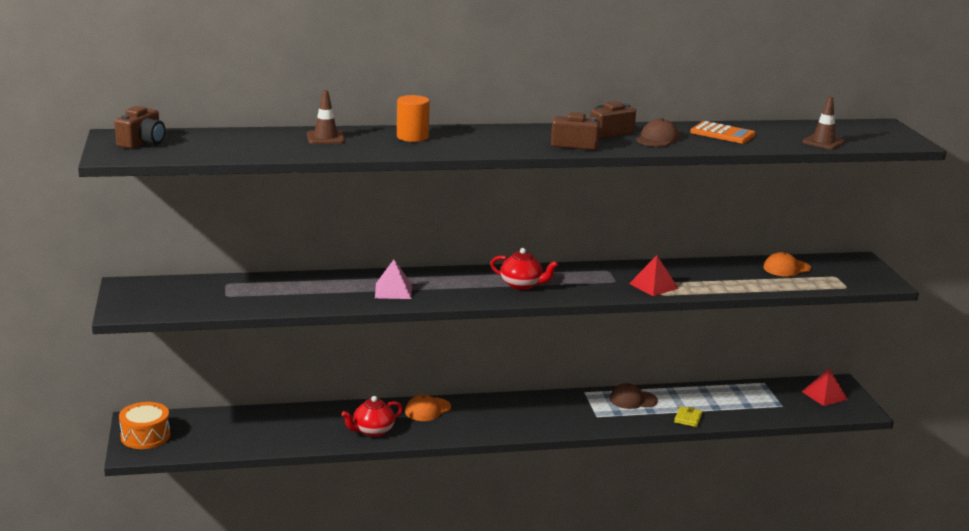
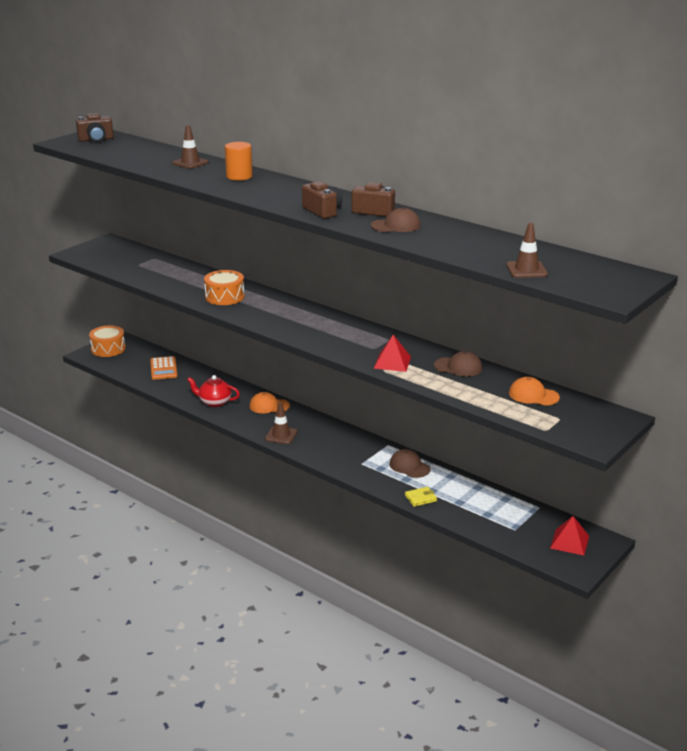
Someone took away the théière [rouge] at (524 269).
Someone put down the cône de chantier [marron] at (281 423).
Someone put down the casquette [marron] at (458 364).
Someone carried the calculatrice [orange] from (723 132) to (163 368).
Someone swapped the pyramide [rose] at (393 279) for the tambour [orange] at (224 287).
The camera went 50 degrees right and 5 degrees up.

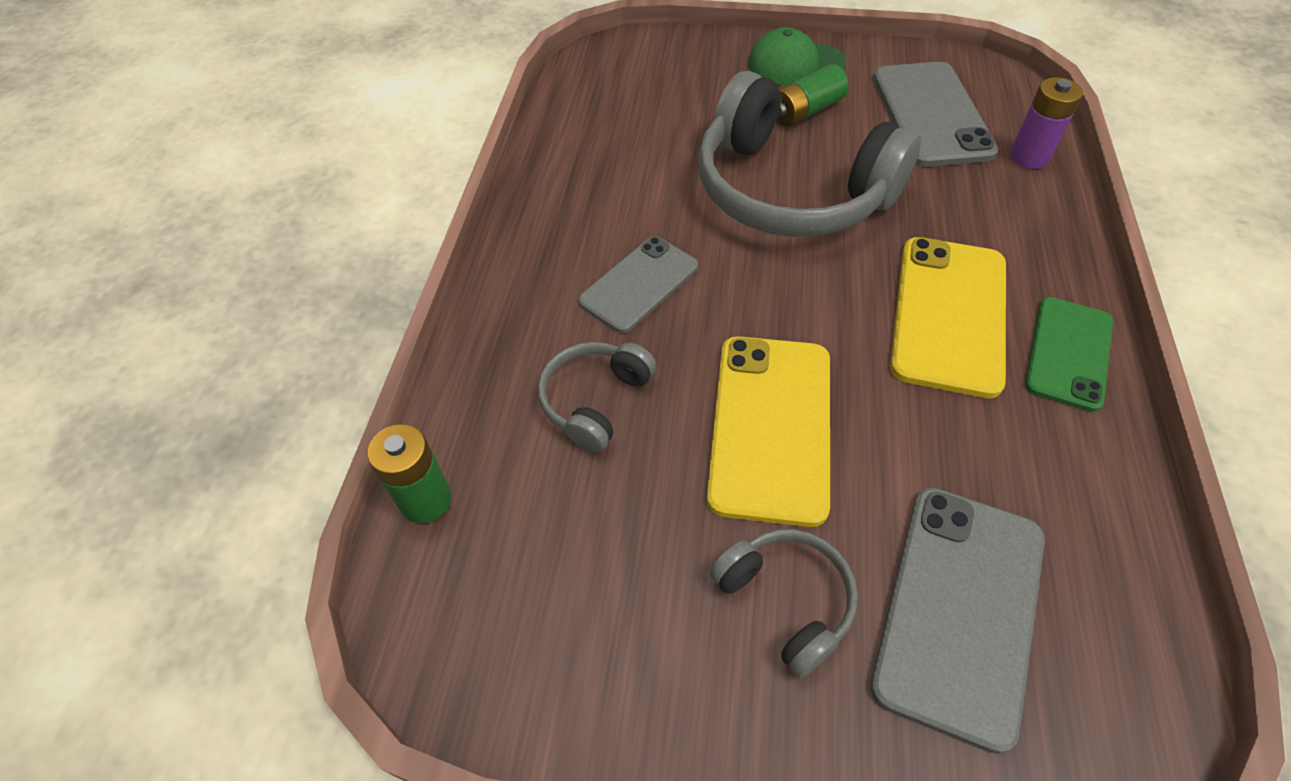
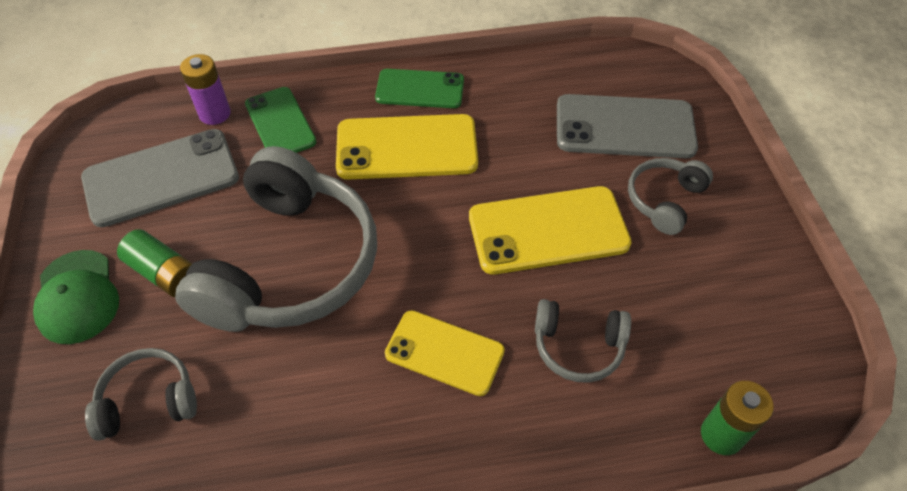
Someone put down the casque audio [gris] at (141 394).
Someone put down the téléphone [vert] at (280 120).
Someone repainted the téléphone [gris] at (638 284), which became the téléphone [jaune] at (445 353).
The camera went 110 degrees left and 0 degrees up.

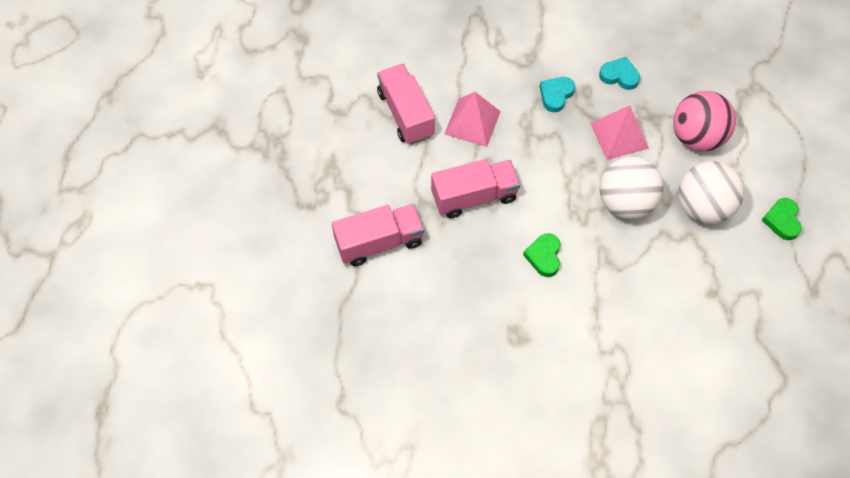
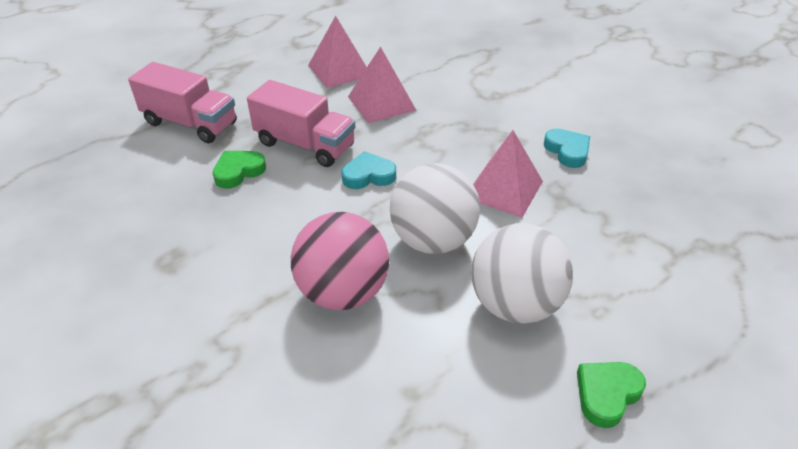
Someone carried the cœur [vert] from (541 255) to (239 170).
Someone carried the cœur [turquoise] from (557 94) to (368 170).
Someone carried the balle [rose] from (704 121) to (340 261).
Someone swapped the camion [rose] at (406 104) for the pyramide [rose] at (337 52).
The camera went 45 degrees right and 20 degrees down.

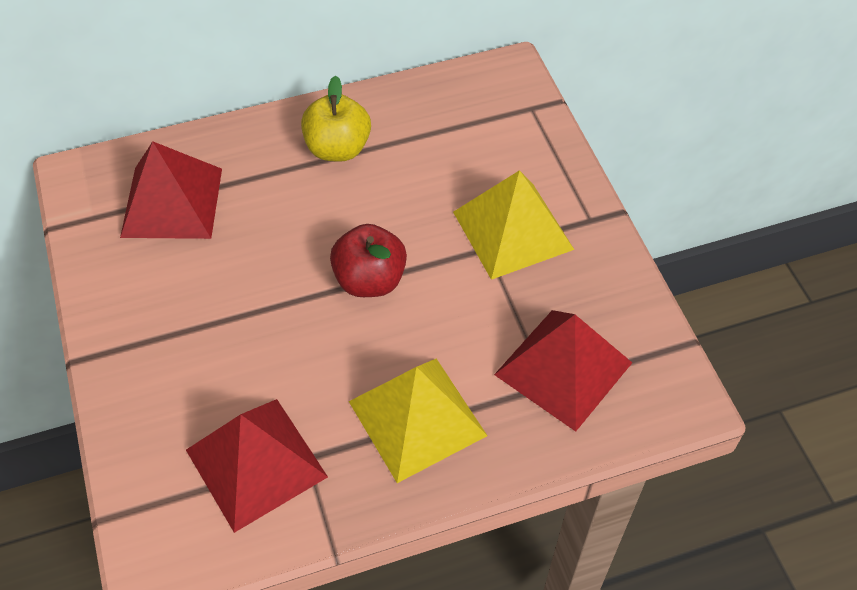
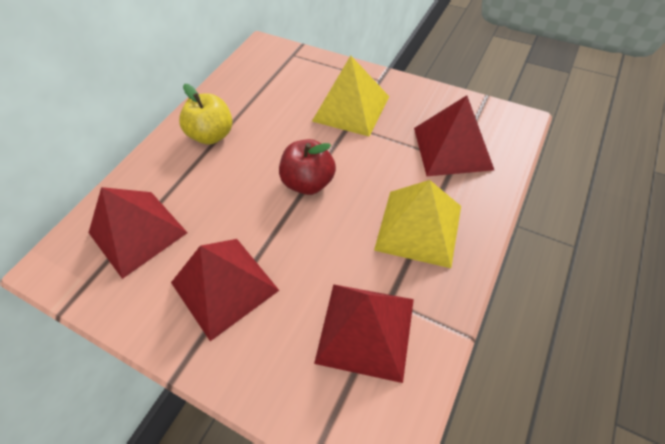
Someone put down the pyramide [rouge] at (225 290).
The camera went 40 degrees left and 0 degrees up.

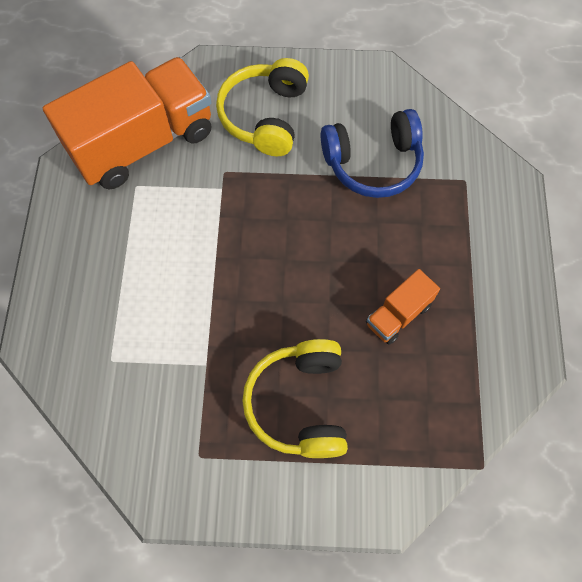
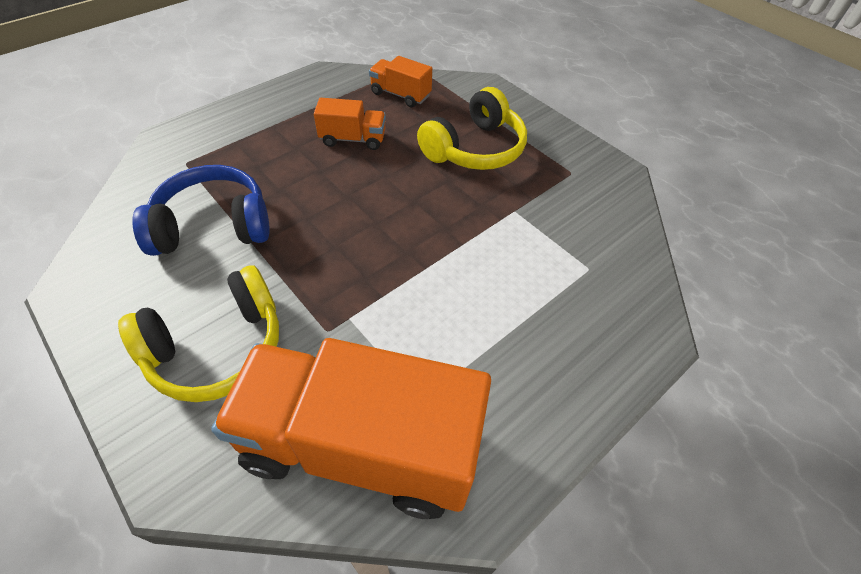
Someone put down the camion [orange] at (400 82).
Someone rotated the casque audio [bleu] at (372 153) by 45 degrees counterclockwise.
The camera went 135 degrees left and 15 degrees down.

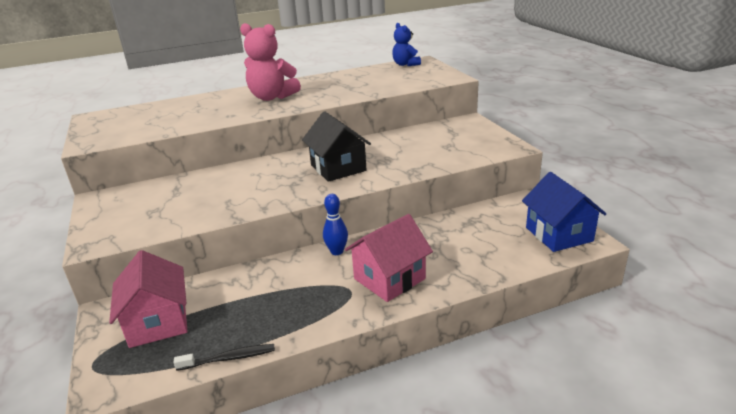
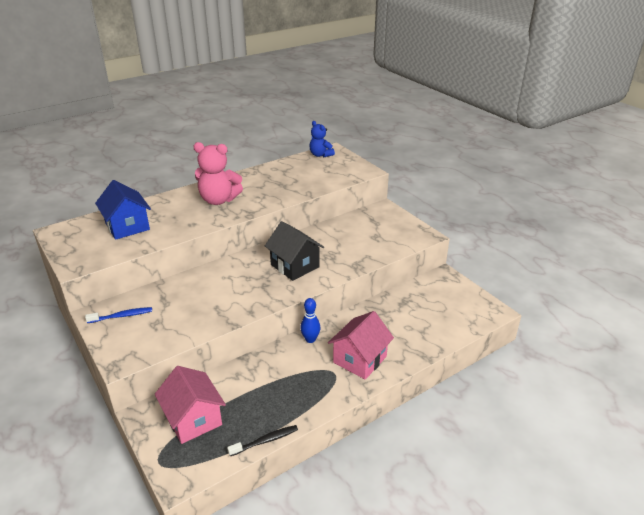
Someone put down the brosse à dents [bleu] at (118 315).
Someone carried the maison [bleu] from (564 212) to (123 210).
The camera went 15 degrees left and 5 degrees up.

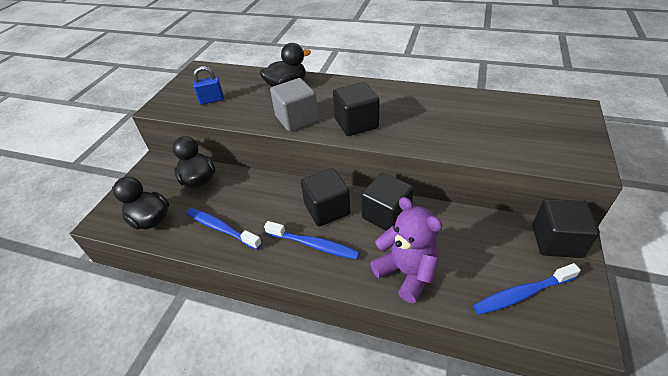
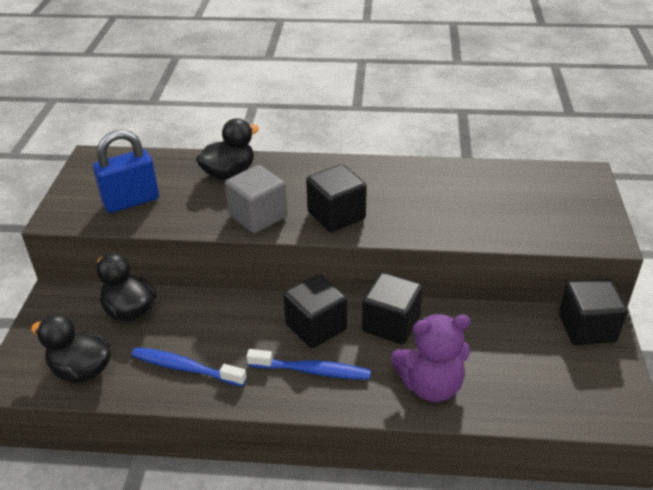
Someone took away the brosse à dents [bleu] at (527 289).
Someone rotated the ours en peluche [violet] at (406 250) by 135 degrees clockwise.
Someone scaled the cadenas [bleu] at (208 85) by 1.62.
The camera went 15 degrees left and 5 degrees down.

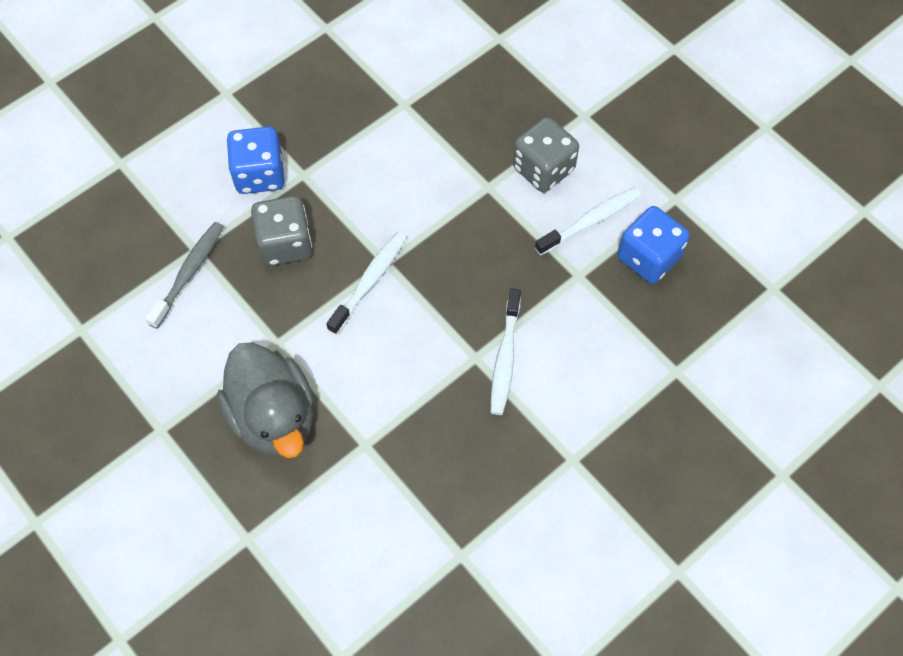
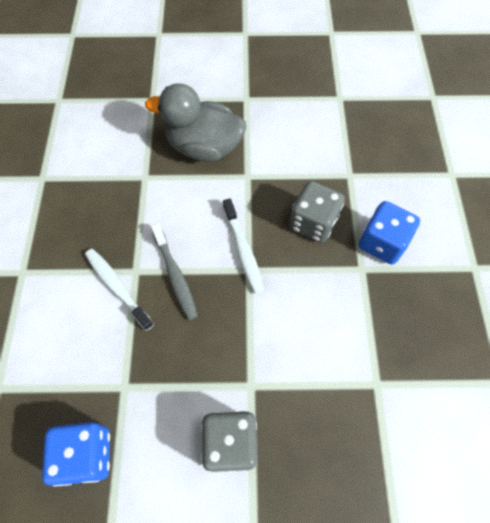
Someone took away the brosse à dents [blanc] at (588 221).
Someone carried the brosse à dents [gris] from (184 275) to (174 271).
The camera went 130 degrees right and 0 degrees up.

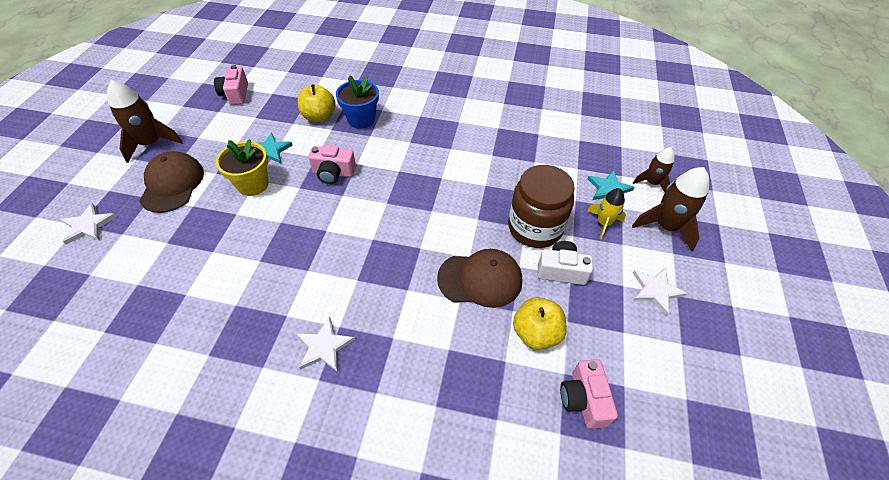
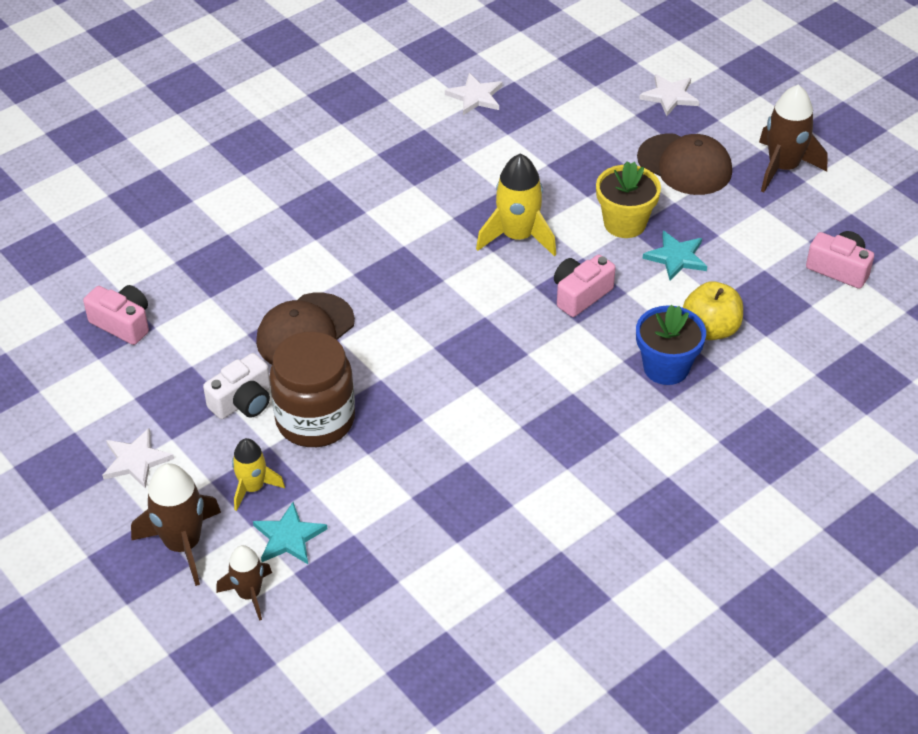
Someone took away the pomme [jaune] at (540 323).
Someone put down the fusée [jaune] at (516 205).
Someone carried the étoile [blanc] from (326 344) to (473 94).
The camera went 130 degrees right and 5 degrees down.

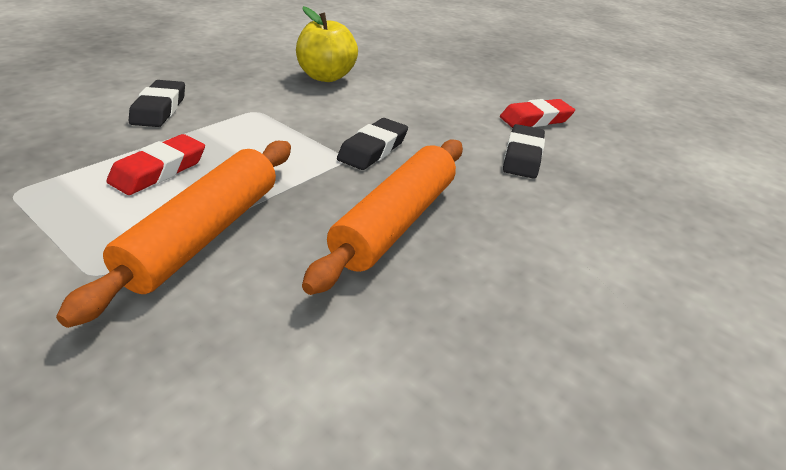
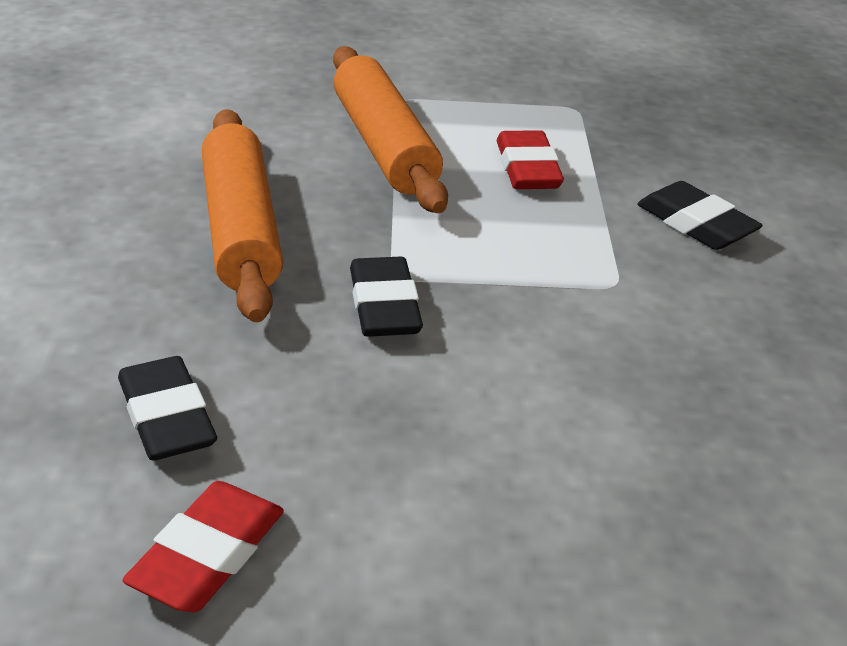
Someone took away the pomme [jaune] at (327 44).
The camera went 140 degrees right and 0 degrees up.

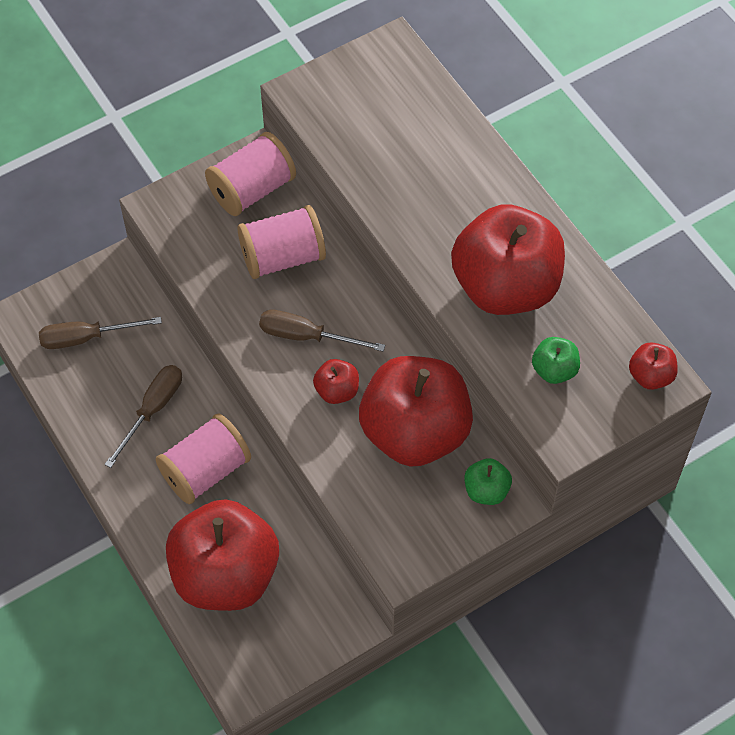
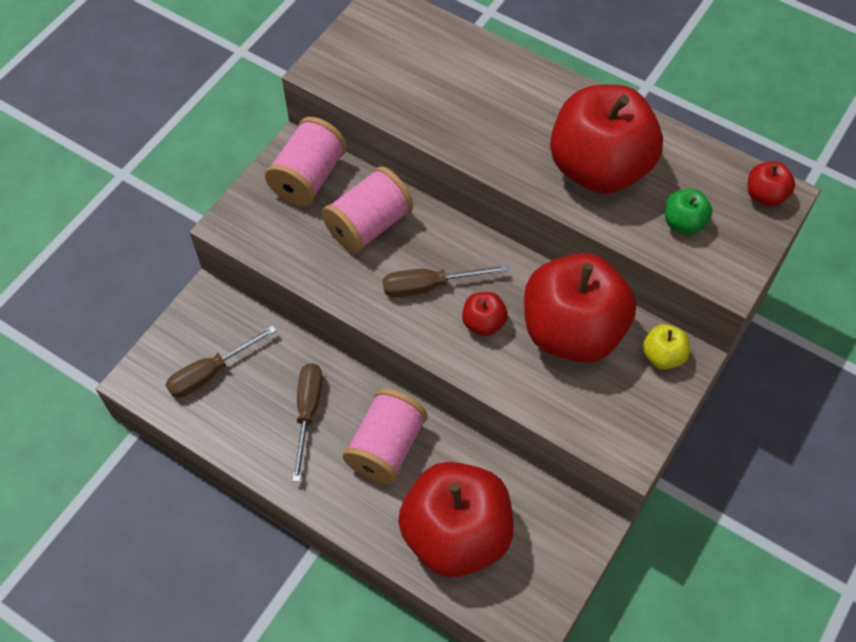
Someone repainted the pomme [vert] at (488 481), which became the pomme [jaune] at (666 347).
The camera went 25 degrees left and 0 degrees up.

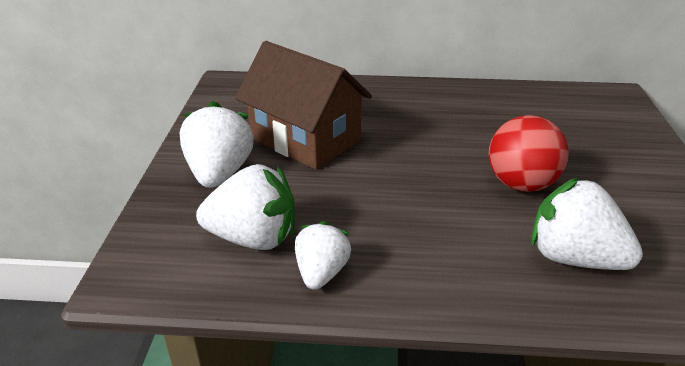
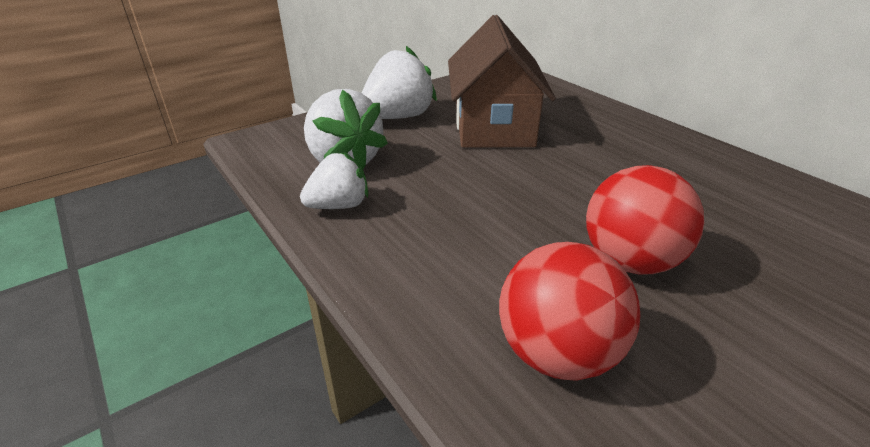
Someone swapped the fraise [blanc] at (587 223) for the balle [rouge] at (569 311).
The camera went 50 degrees right and 0 degrees up.

